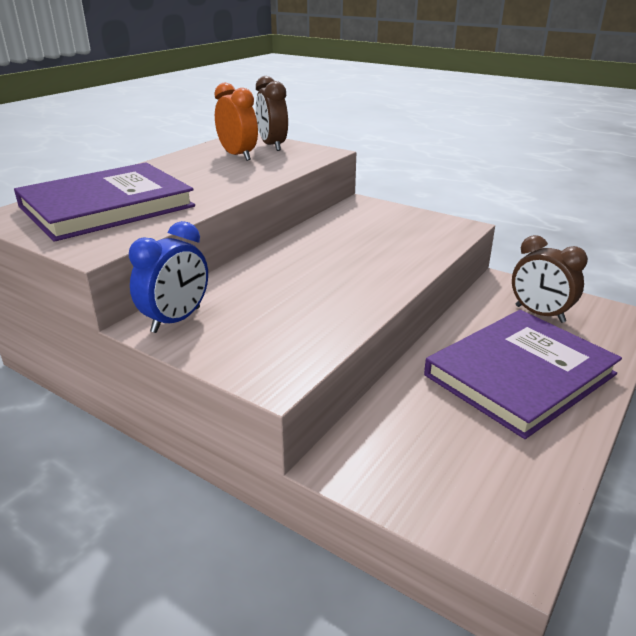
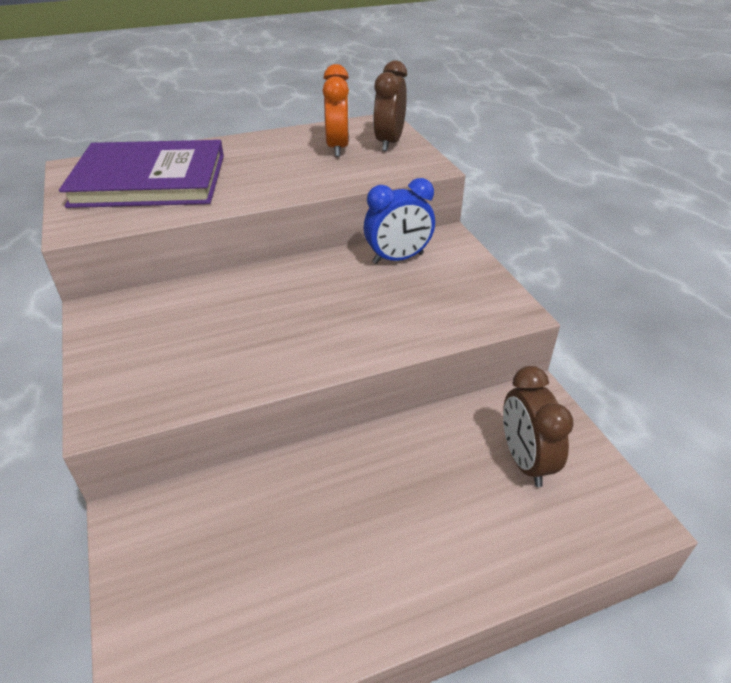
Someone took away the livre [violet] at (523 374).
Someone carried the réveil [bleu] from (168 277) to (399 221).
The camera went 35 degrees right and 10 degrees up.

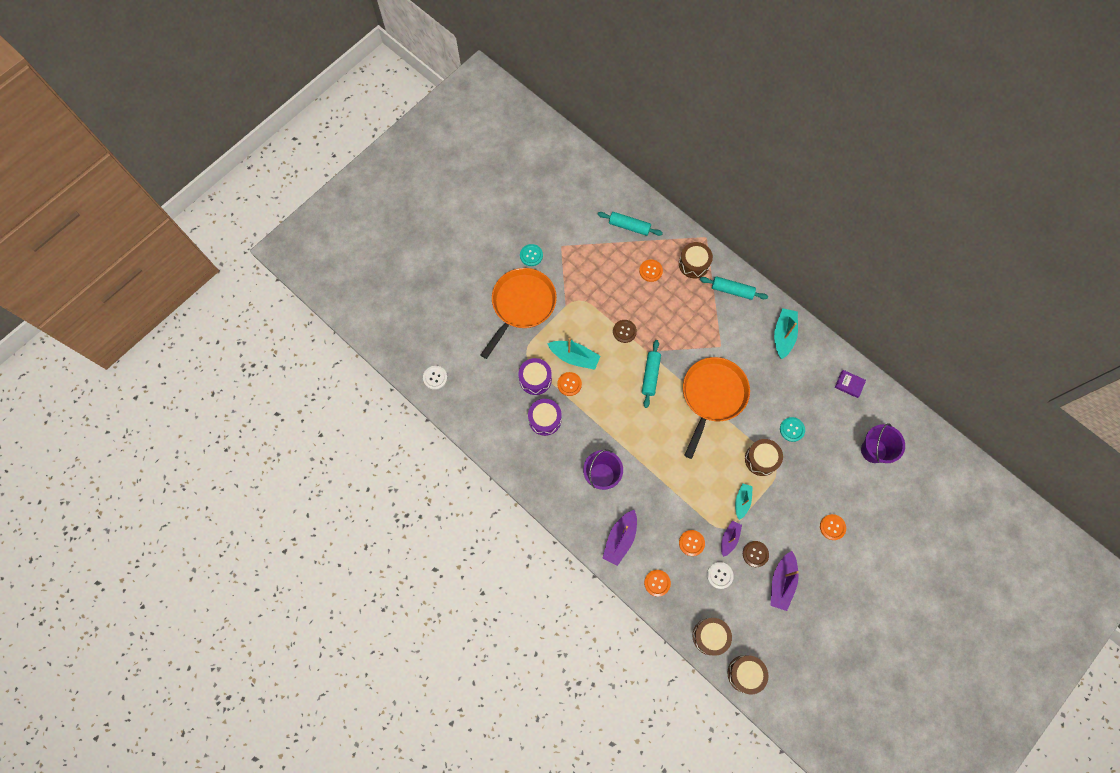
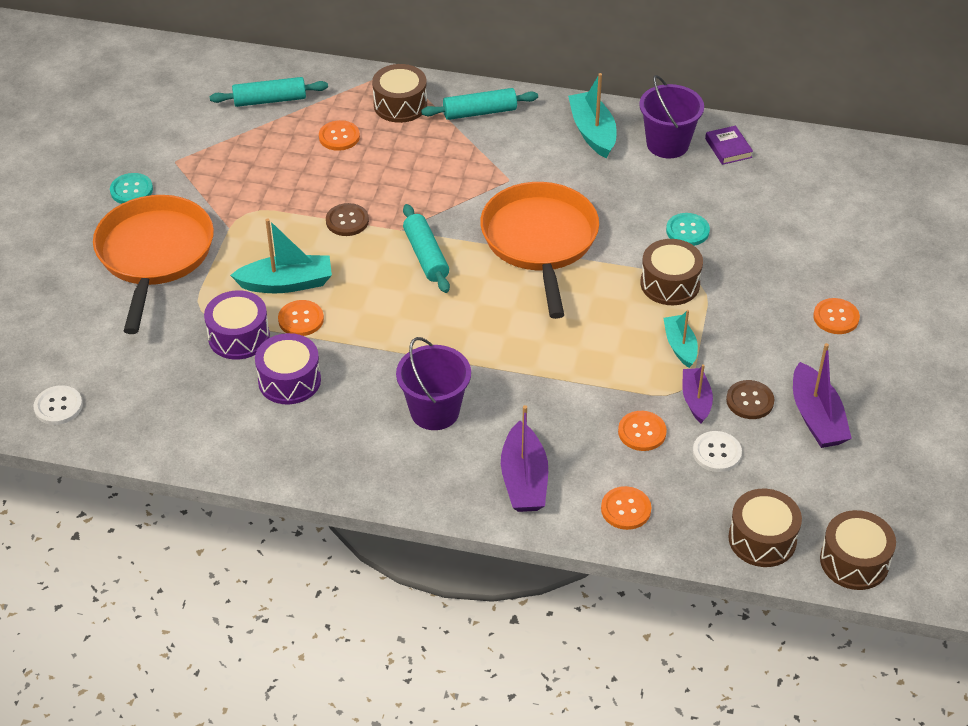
Someone carried the seau [violet] from (883 443) to (671 116).
Someone rotated the livre [violet] at (850 384) by 75 degrees clockwise.
The camera went 30 degrees left and 25 degrees down.

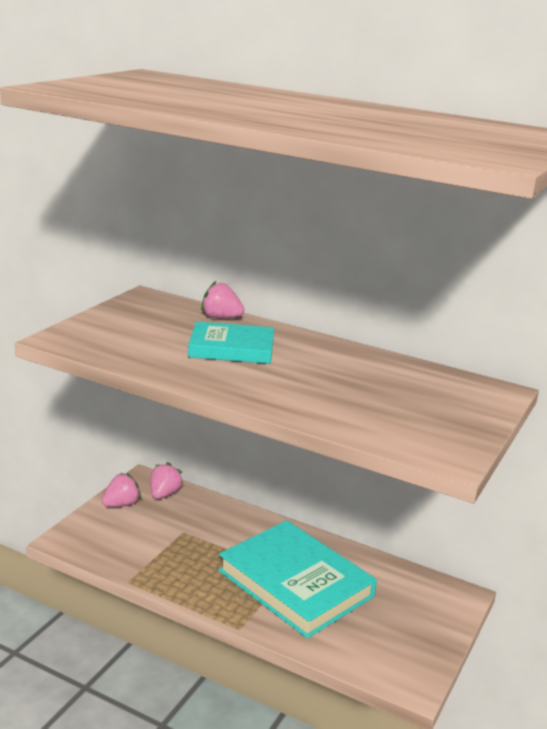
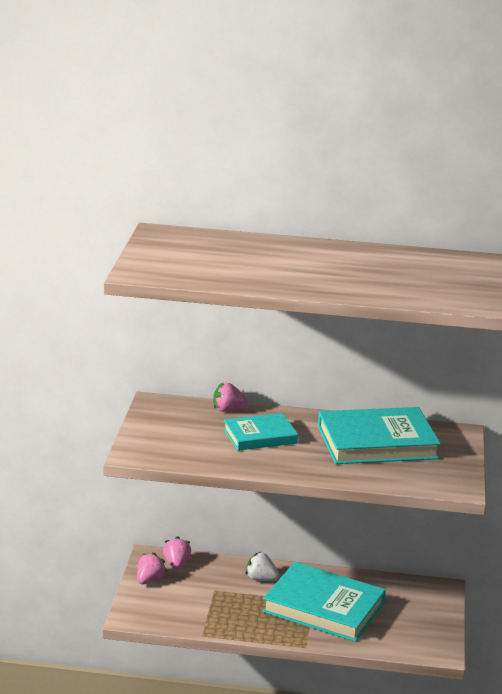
Someone put down the fraise [blanc] at (262 566).
Someone put down the livre [turquoise] at (379 435).
The camera went 20 degrees left and 0 degrees up.

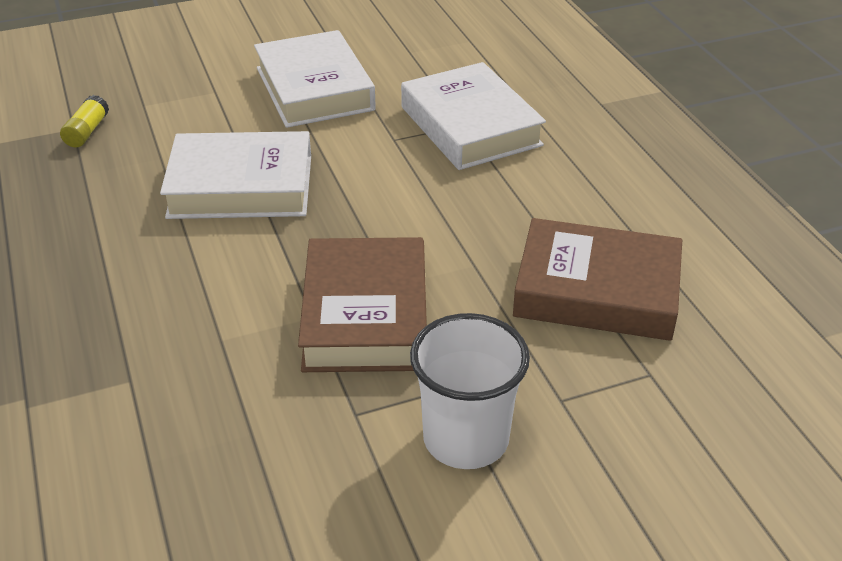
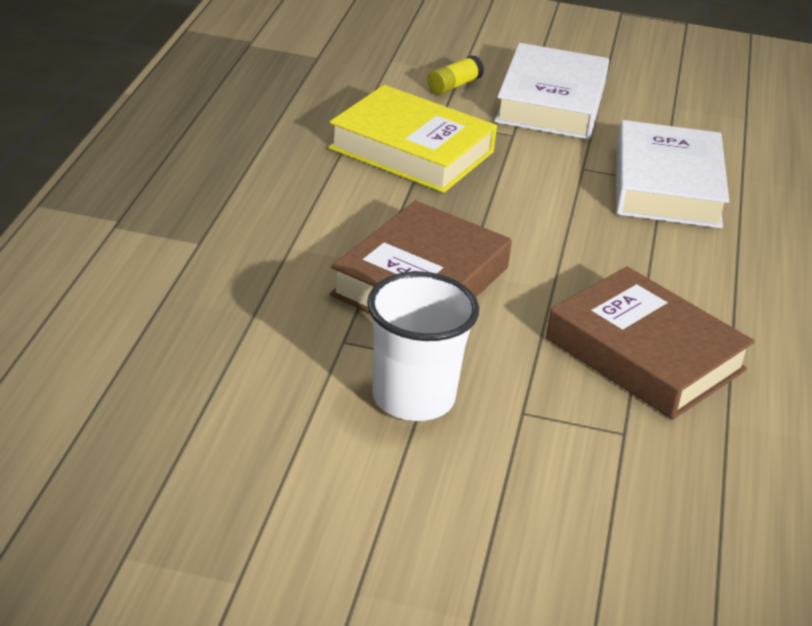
Someone carried the bâton de colle [jaune] from (84 121) to (455 75).
Someone repainted the livre [blanc] at (235 175), which became the livre [jaune] at (412 139).
The camera went 30 degrees right and 5 degrees down.

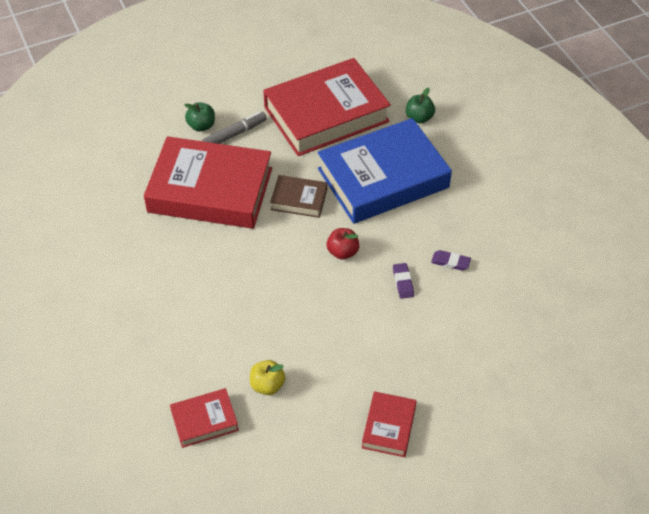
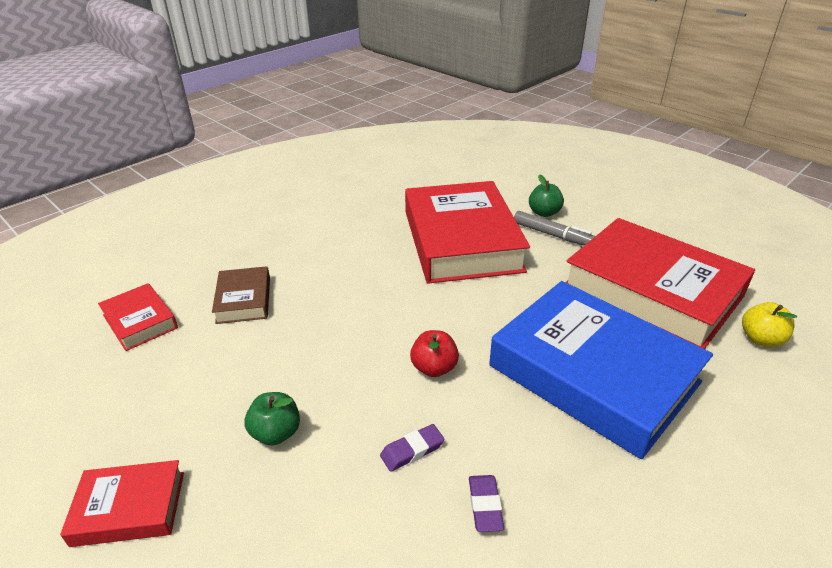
Someone carried the pomme [jaune] from (268 377) to (769 324).
Someone carried the livre [marron] from (298 196) to (241 295).
Someone carried the pomme [vert] from (420 105) to (272 419).
The camera went 70 degrees right and 15 degrees down.

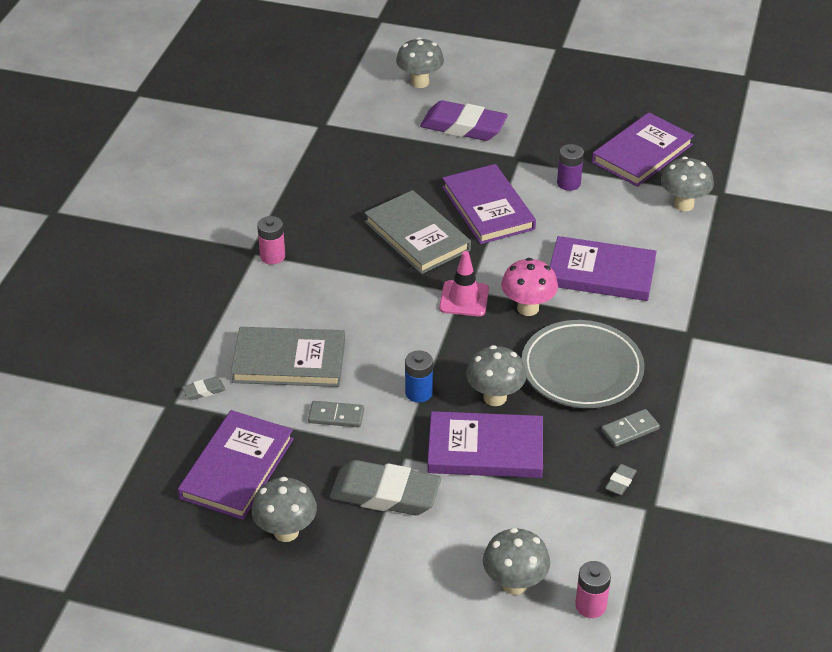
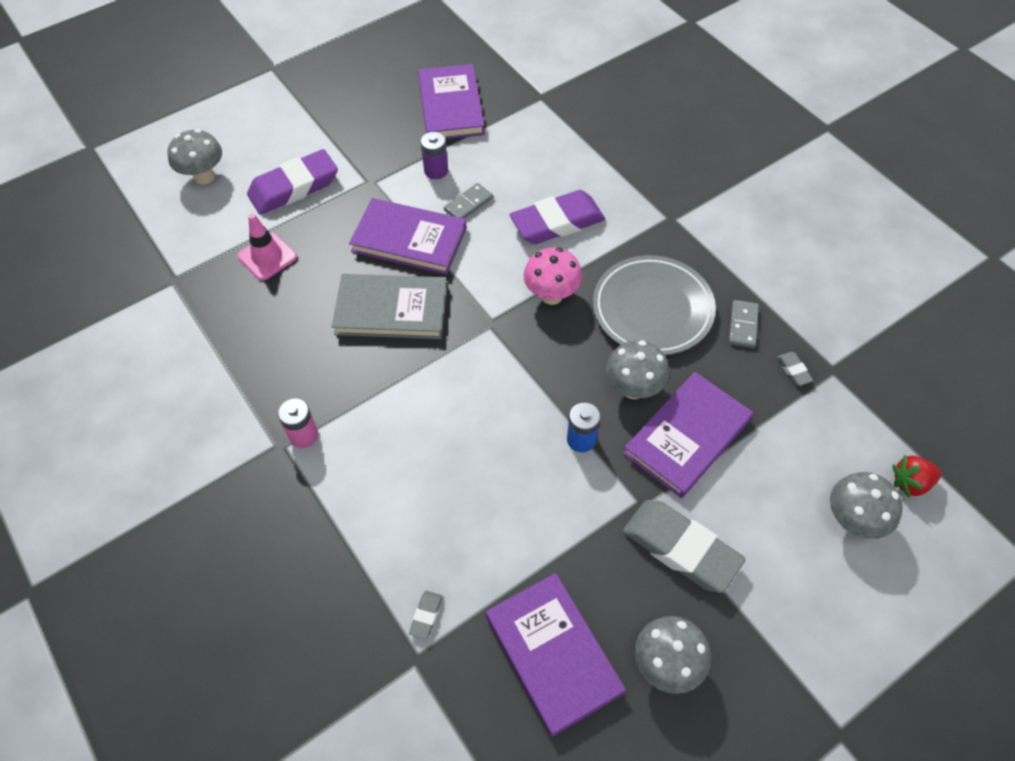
Someone took away the livre [gris] at (288 357).
Someone took away the champignon [gris] at (687 183).
Someone carried the domino [gris] from (336 414) to (468 201).
Someone carried the cône de chantier [rose] from (464 283) to (267 247).
Someone swapped the livre [violet] at (603 268) for the gomme [violet] at (557 217).
Someone swapped the pile [rose] at (593 589) for the fraise [rouge] at (917 476).
Someone rotated the gomme [gris] at (385 487) by 75 degrees clockwise.
The camera went 50 degrees left and 15 degrees up.

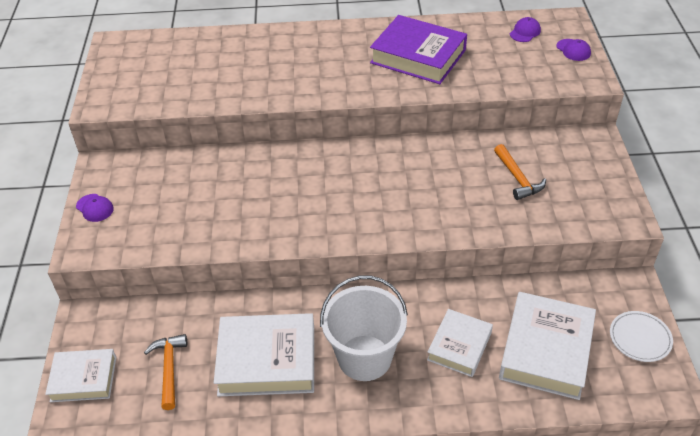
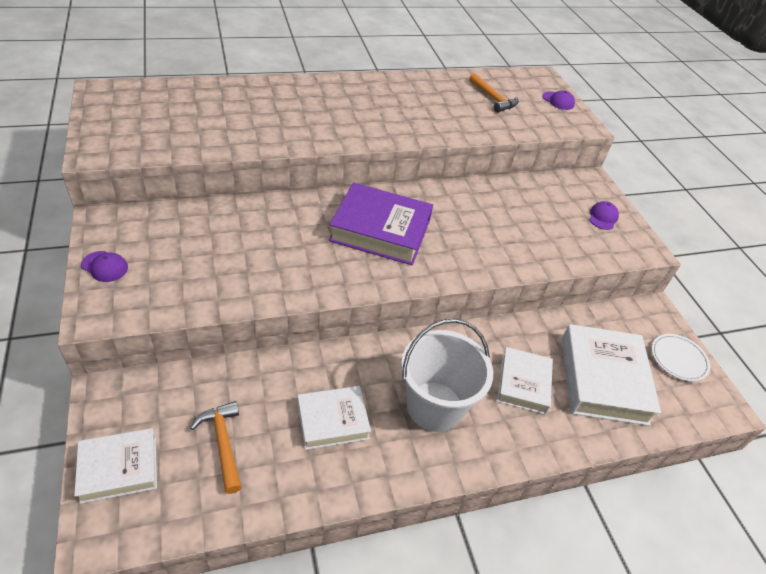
Someone carried the livre [violet] from (418 49) to (380 223).
Someone carried the marteau [orange] from (520 172) to (493 92).
Someone carried the casquette [violet] from (525 29) to (604 215).
Someone scaled the livre [blanc] at (264 354) by 0.62.
The camera went 20 degrees left and 0 degrees up.

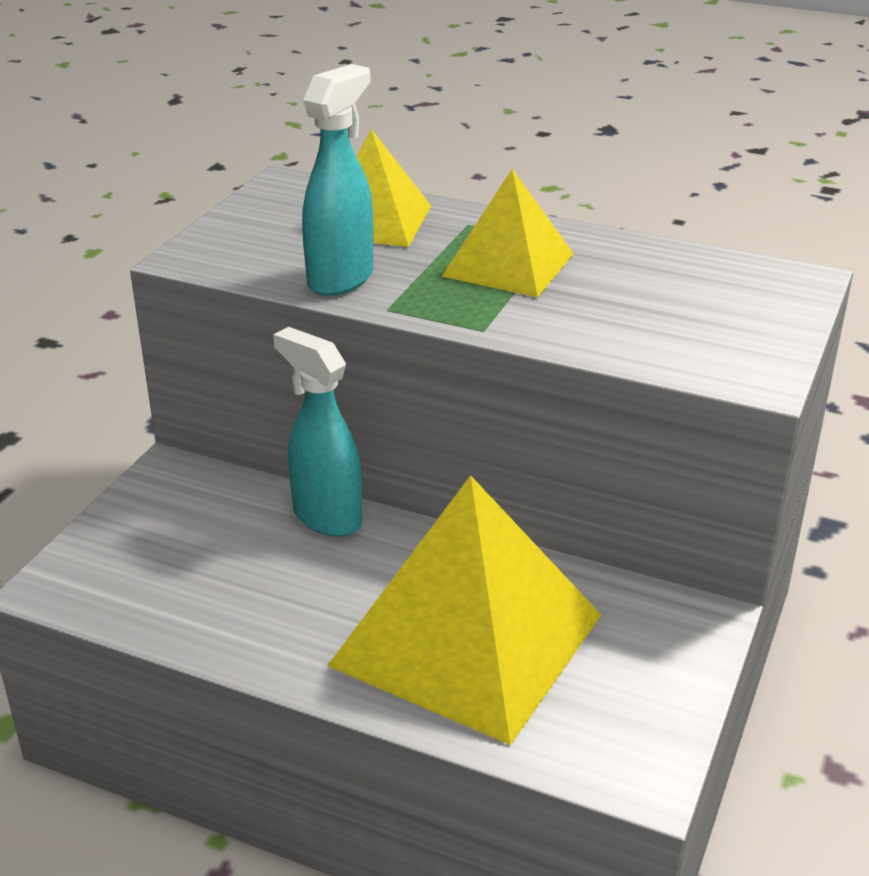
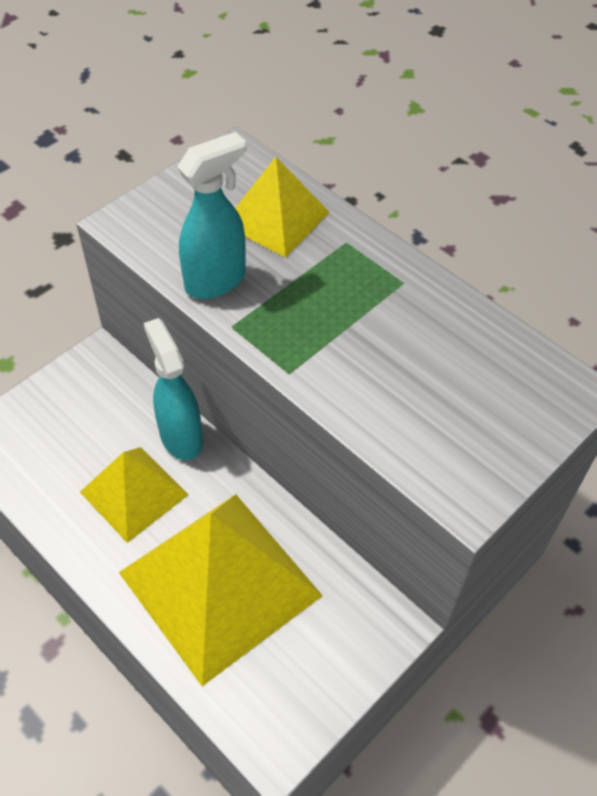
Someone carried the pyramide [jaune] from (508 233) to (134 495).
The camera went 20 degrees right and 20 degrees up.

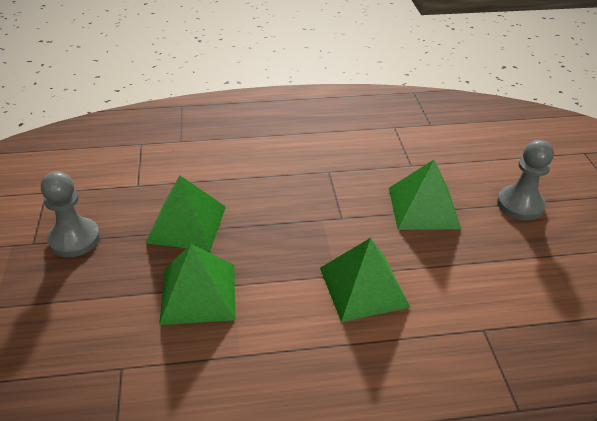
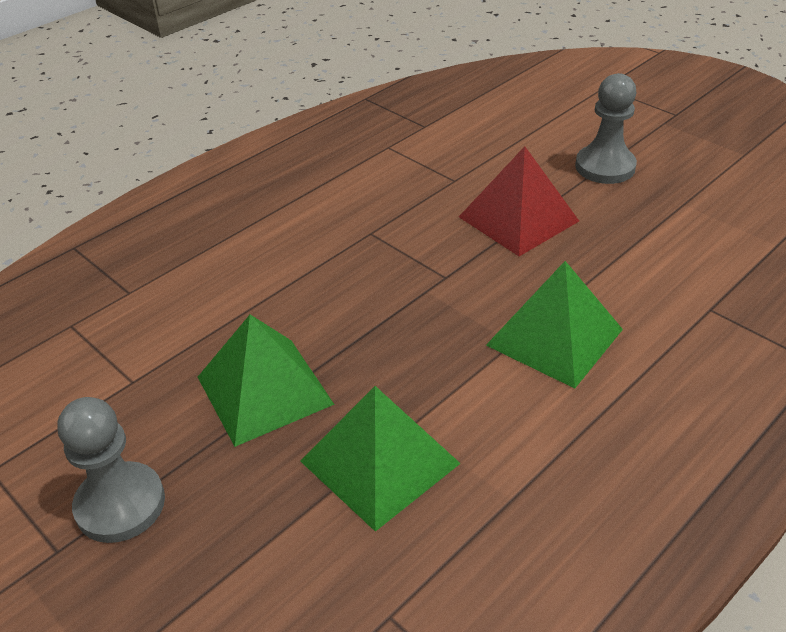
Someone repainted the pyramide [vert] at (425 195), which became the pyramide [rouge] at (519 201).
The camera went 35 degrees left and 0 degrees up.

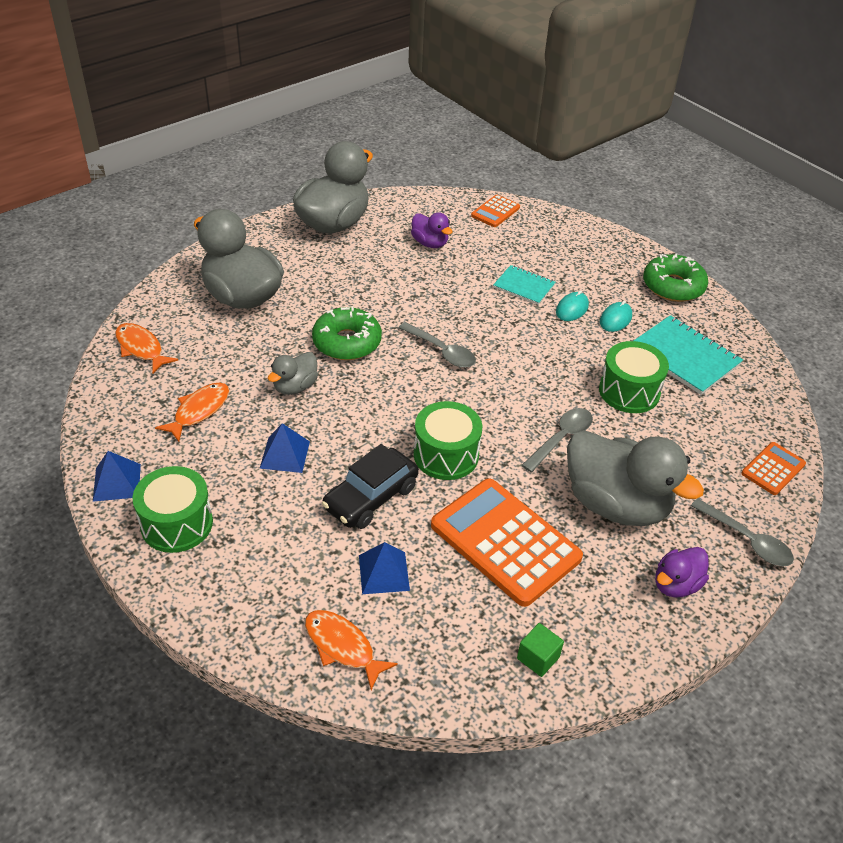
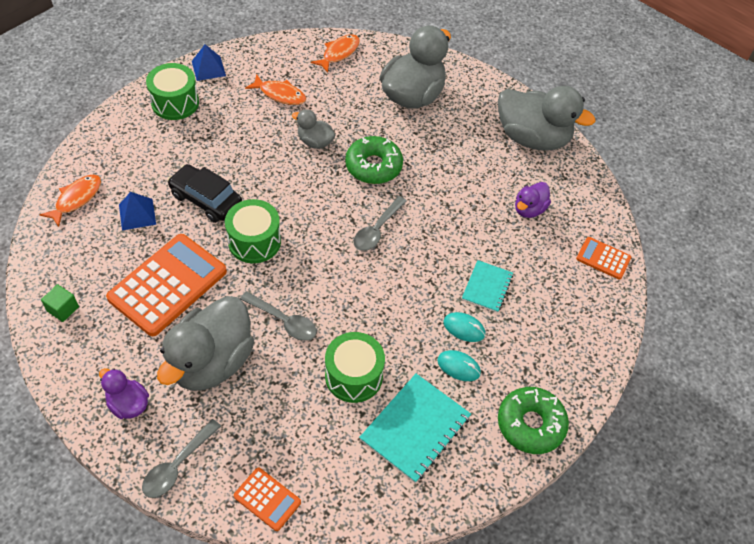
Someone took away the pyramide [bleu] at (285 448).
The camera went 80 degrees right and 10 degrees up.

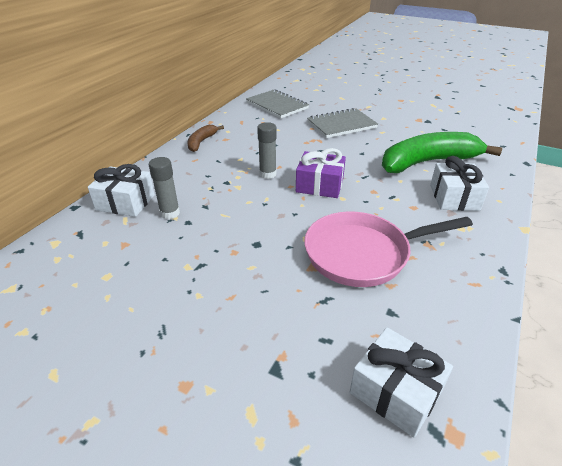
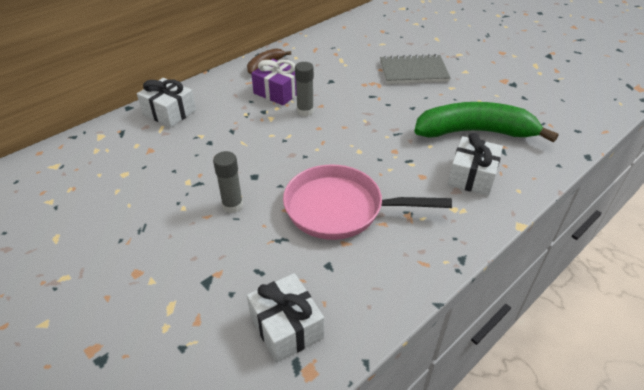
Someone took away the carnet [gris] at (277 103).
Someone carried the bâton de colle [gris] from (164 188) to (228 182).
Someone carried the cadeau [violet] from (321 173) to (274 82).
The camera went 20 degrees right and 5 degrees up.

